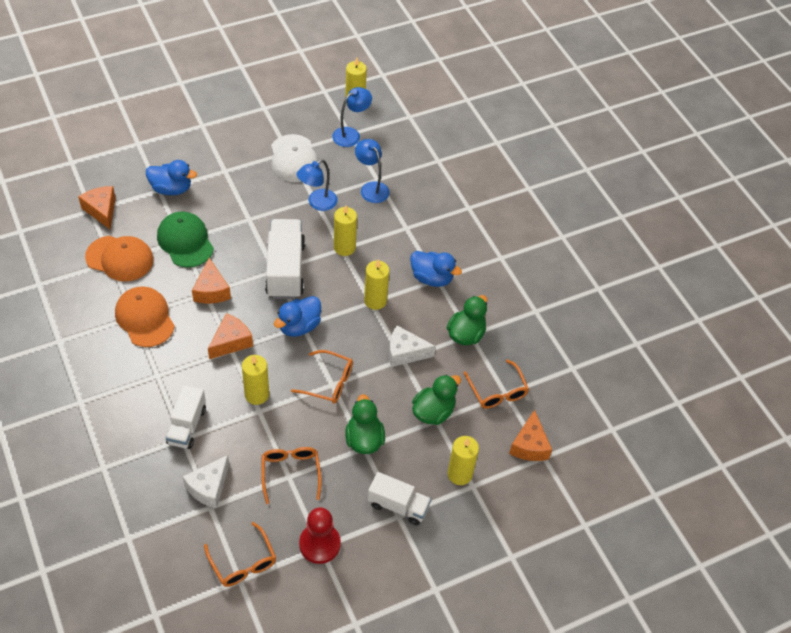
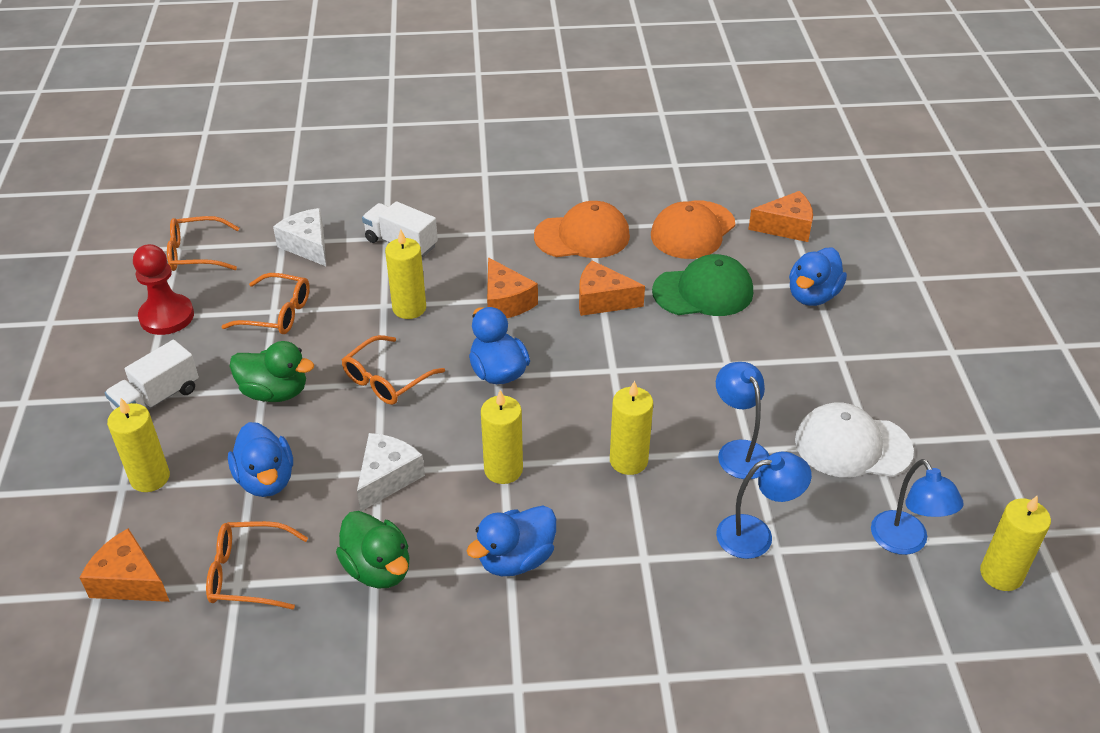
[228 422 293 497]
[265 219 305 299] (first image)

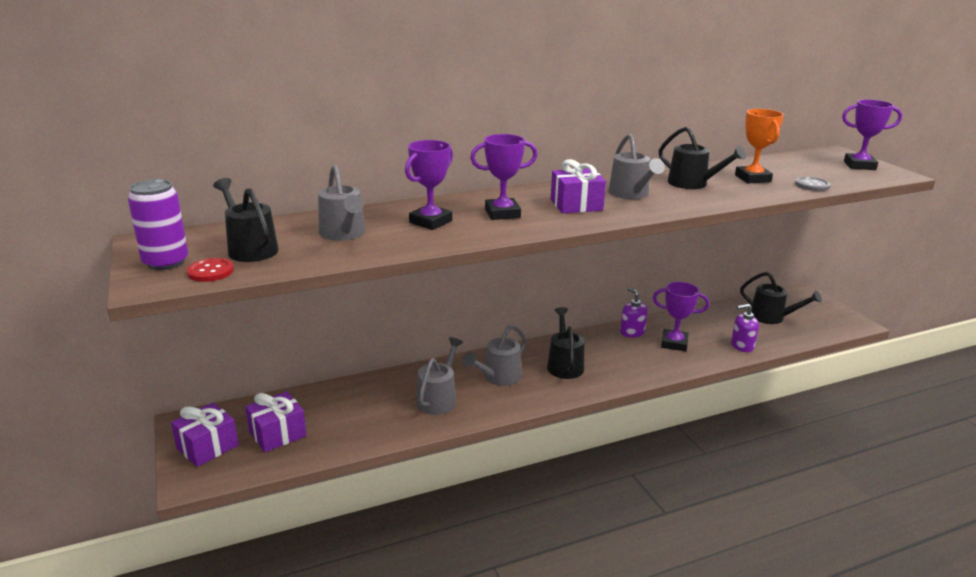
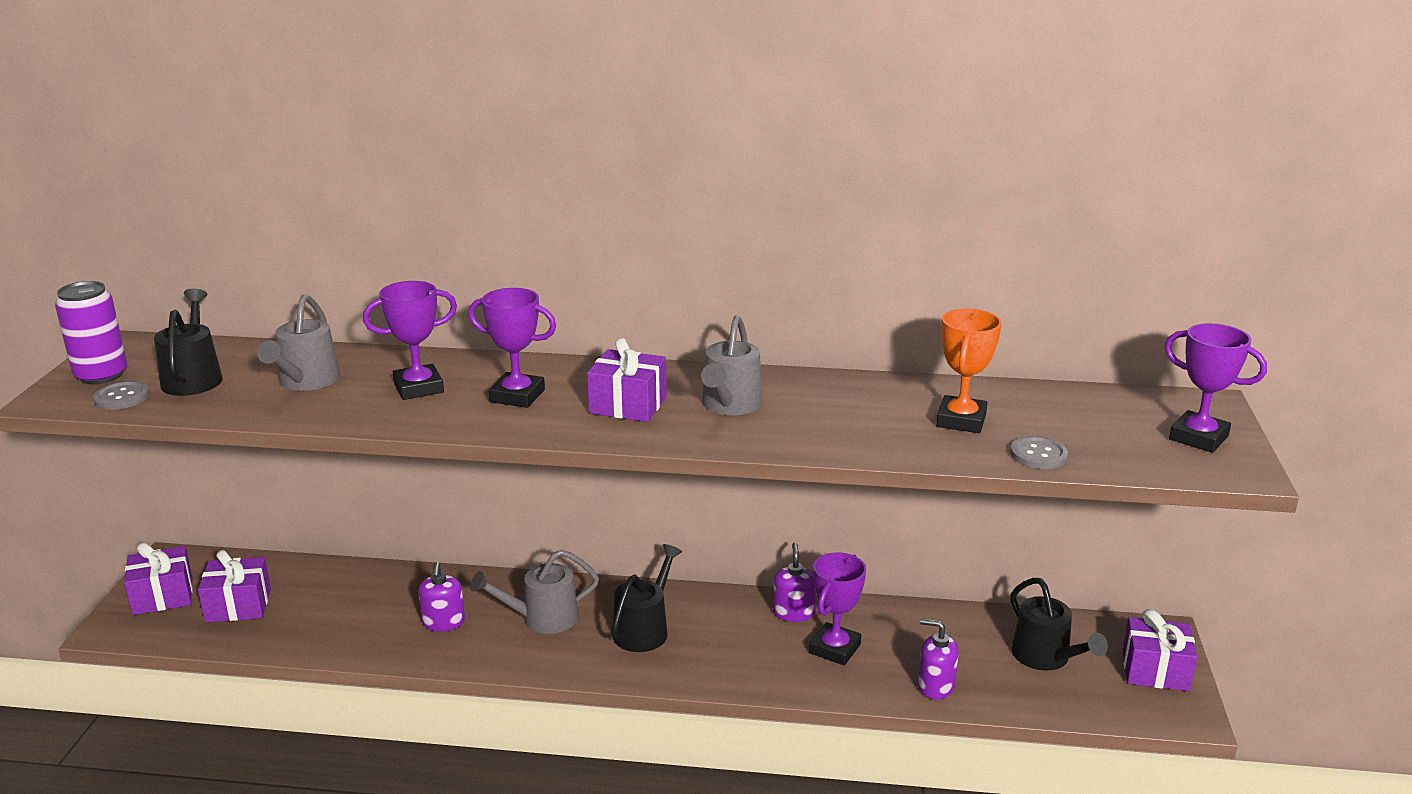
[93 381 149 410]
[418 562 465 632]
[809 552 866 665]
[1122 609 1197 691]
[659 127 746 189] (first image)

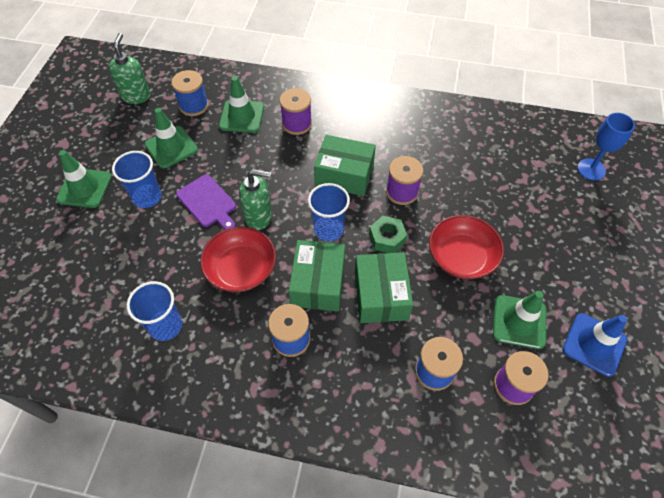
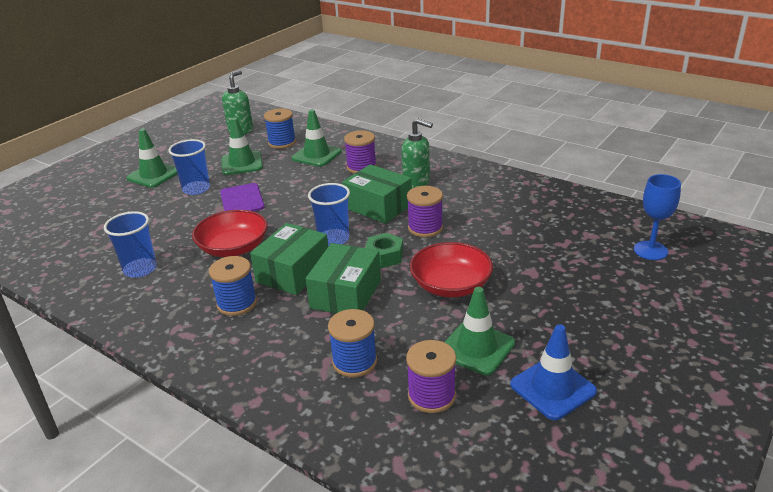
[401 118 433 188]

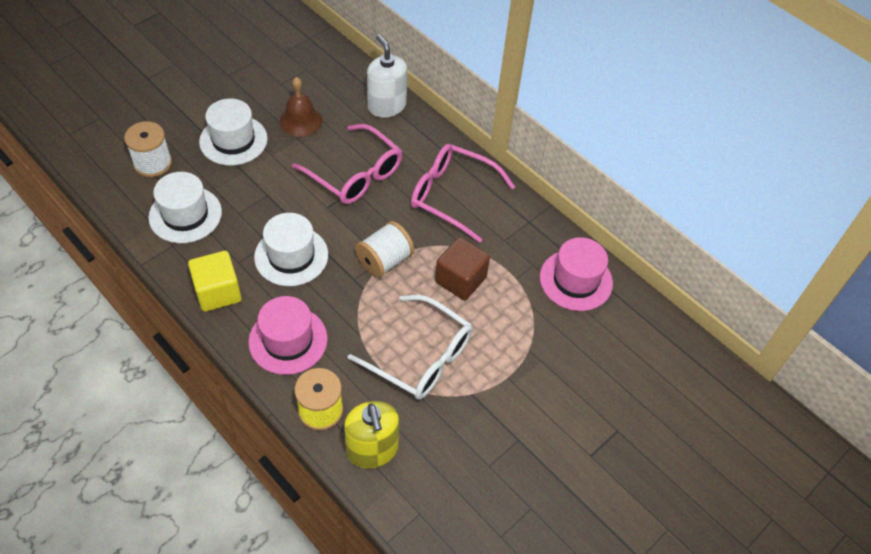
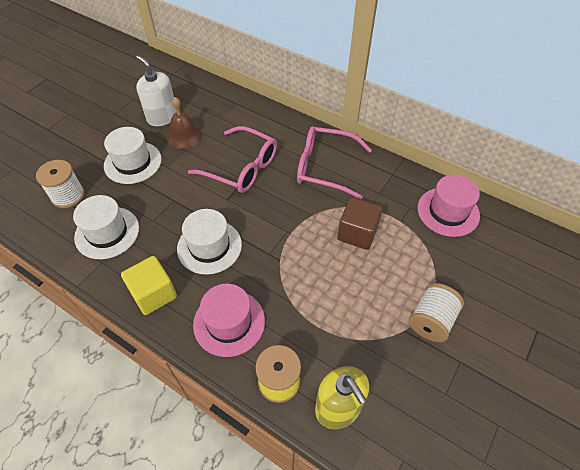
[136 55 176 126]
[409 283 464 342]
[348 295 472 400] (first image)

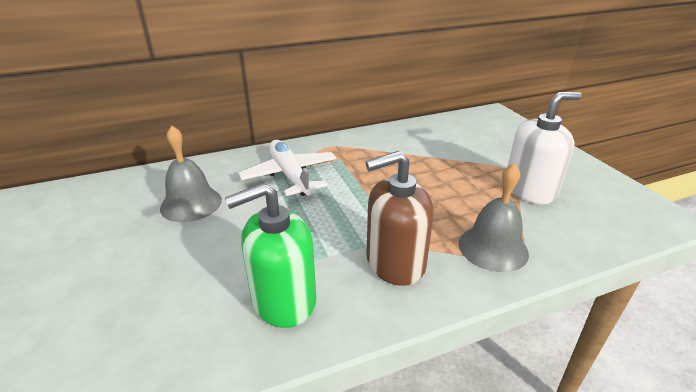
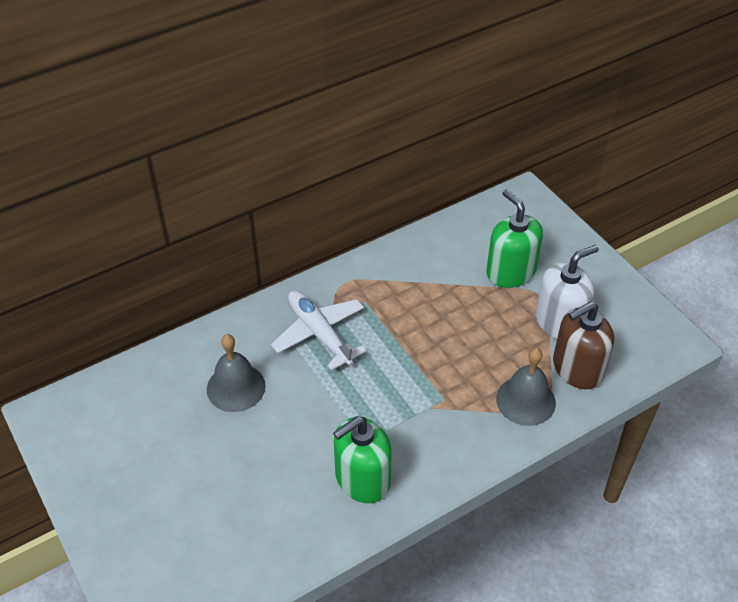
[486 189 543 288]
[553 302 614 389]

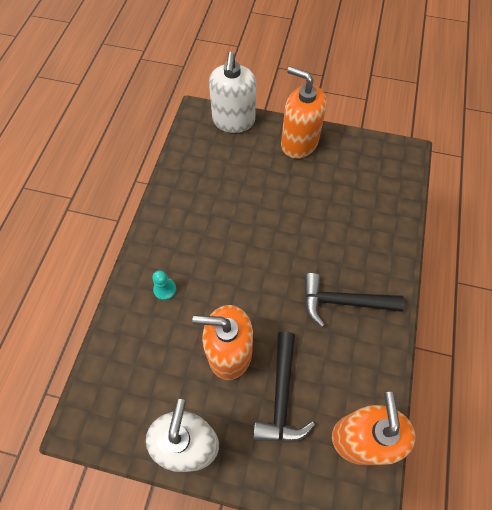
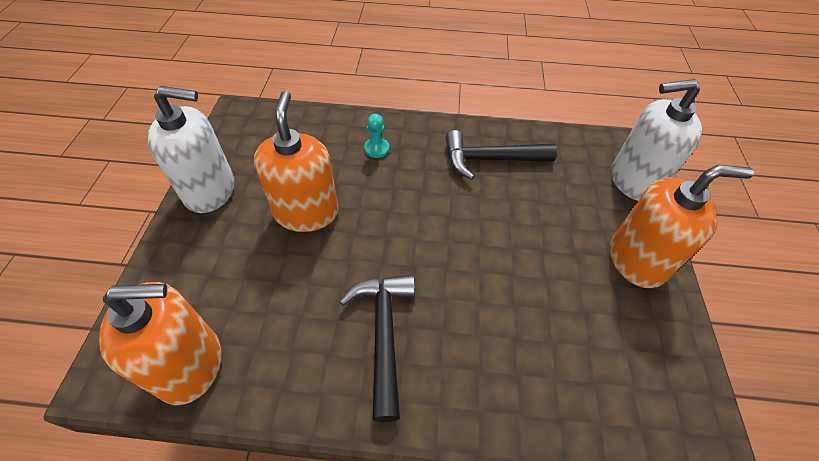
[445 130 557 180]
[610 165 754 288]

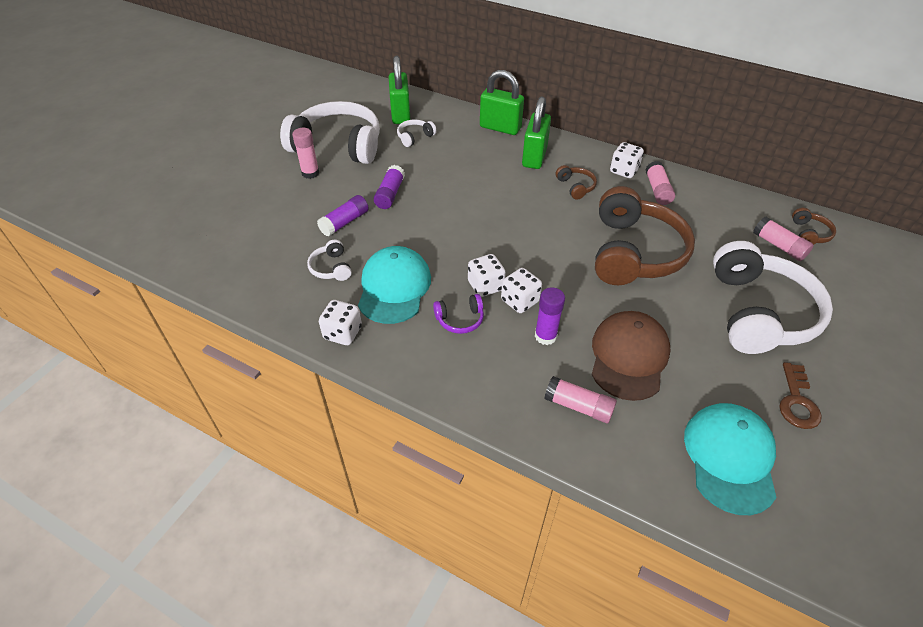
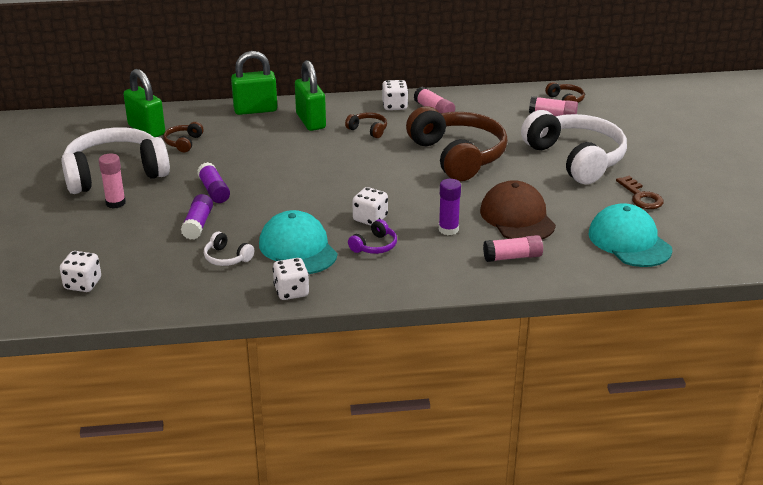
[60 251 101 292]
[163 122 204 152]

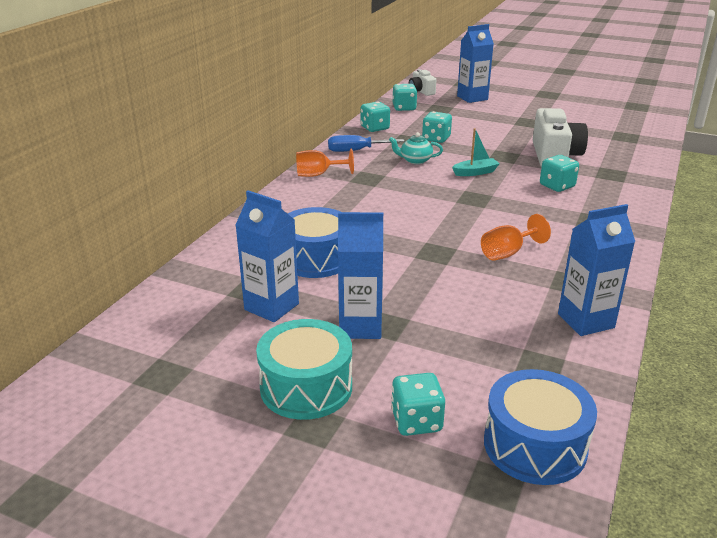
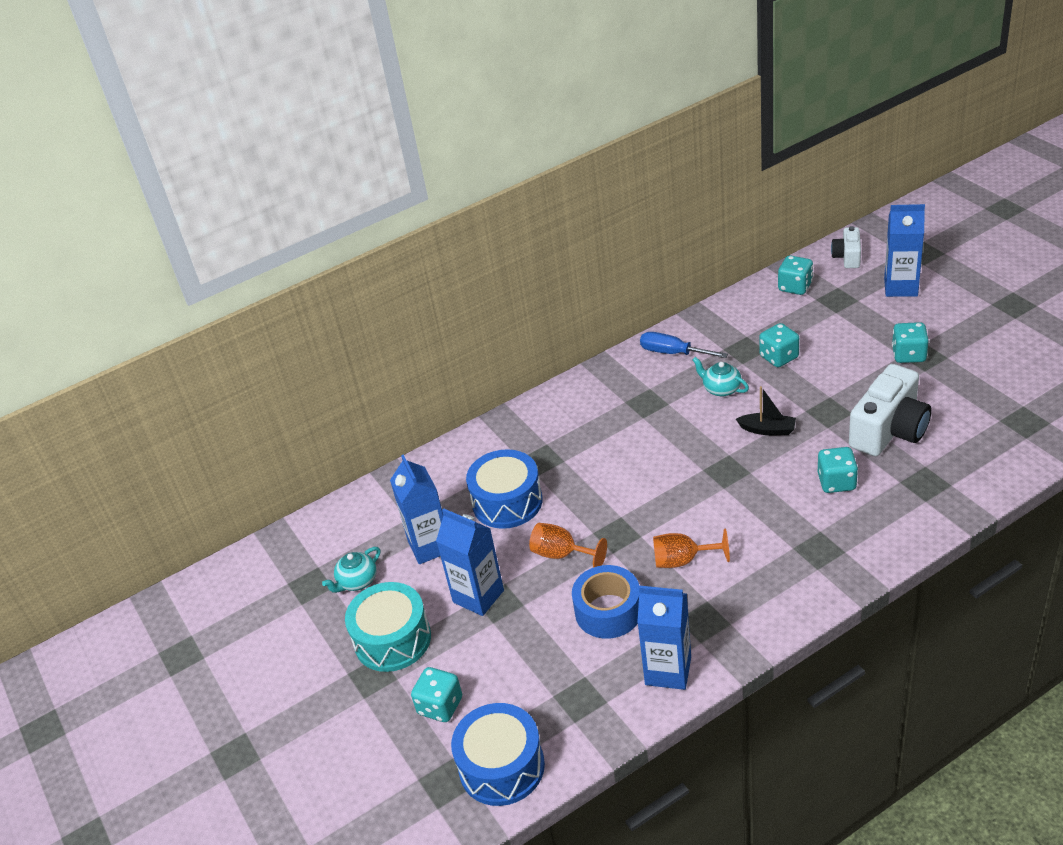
[322 547 380 593]
[529 523 607 568]
[572 565 639 639]
[736 386 796 435]
[892 322 929 363]

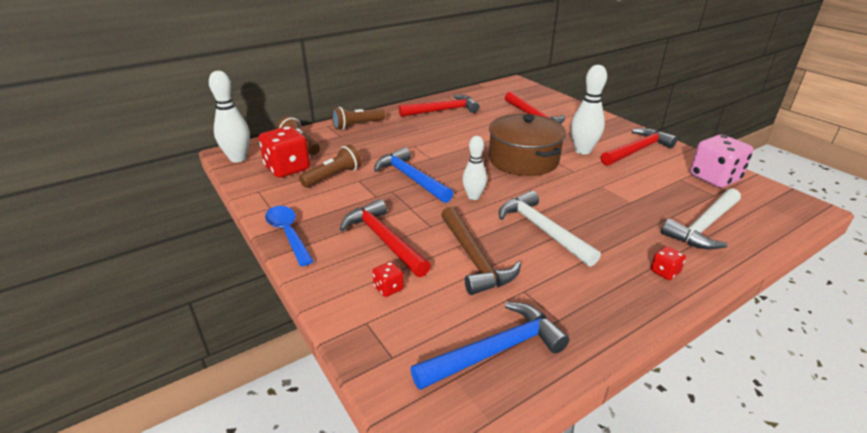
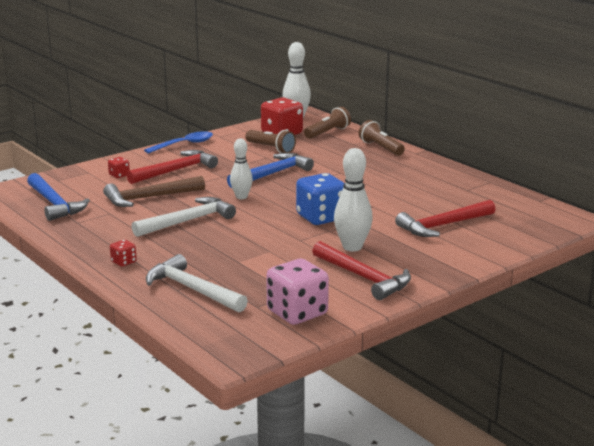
[296 173 344 225]
[399 95 479 117] (first image)

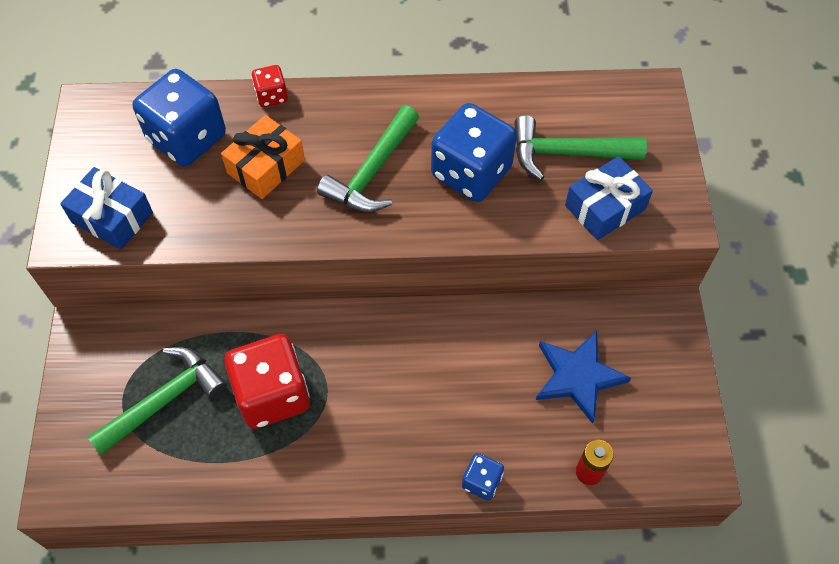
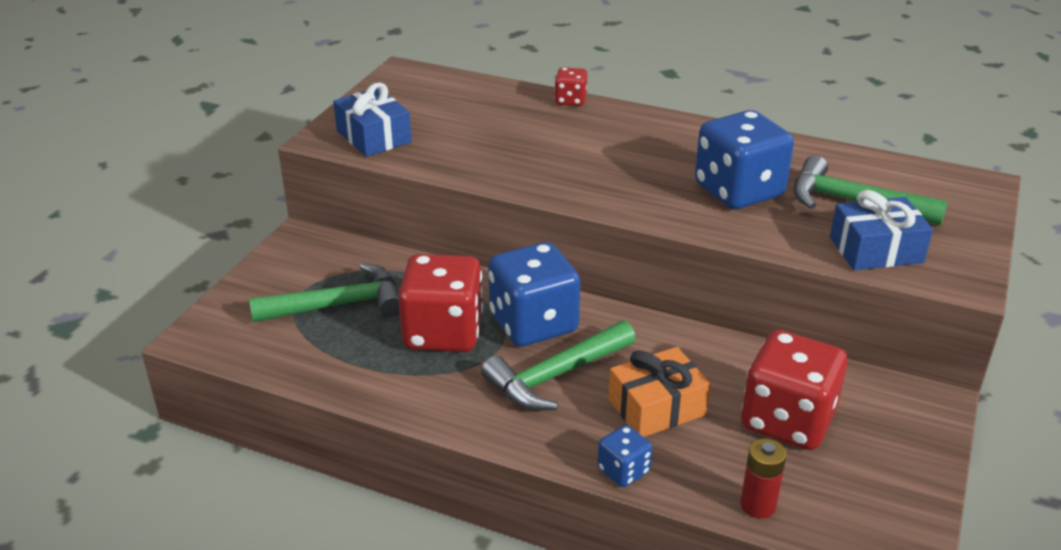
[481 320 636 411]
[488 242 580 347]
[608 347 711 437]
[741 330 848 450]

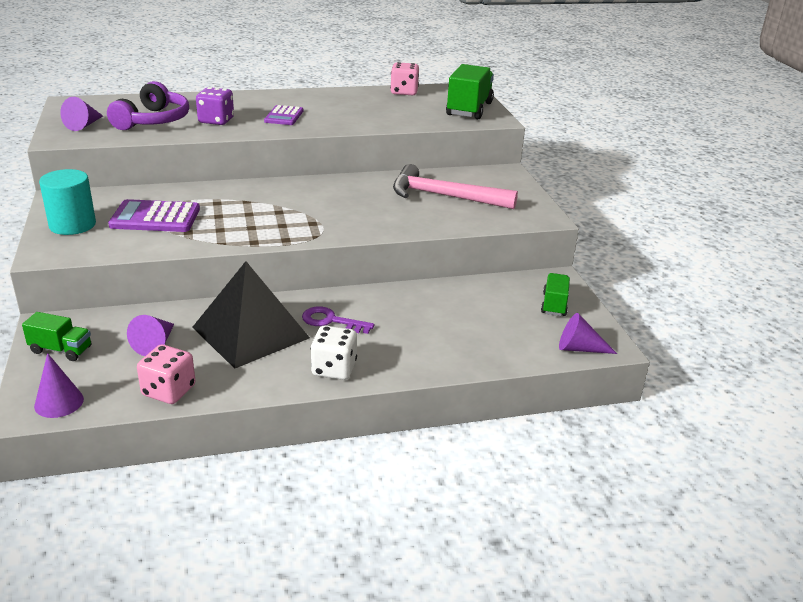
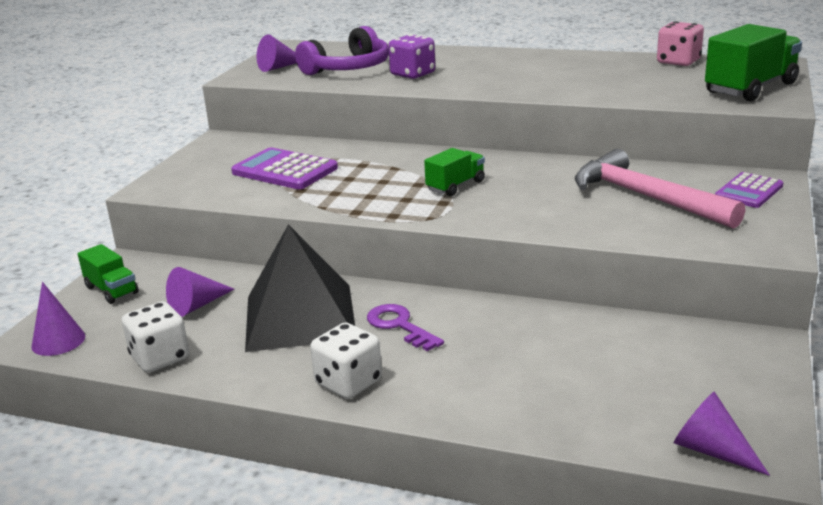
[122 301 189 373]
[424 148 485 196]
[715 172 783 208]
[39 169 96 235] (first image)

